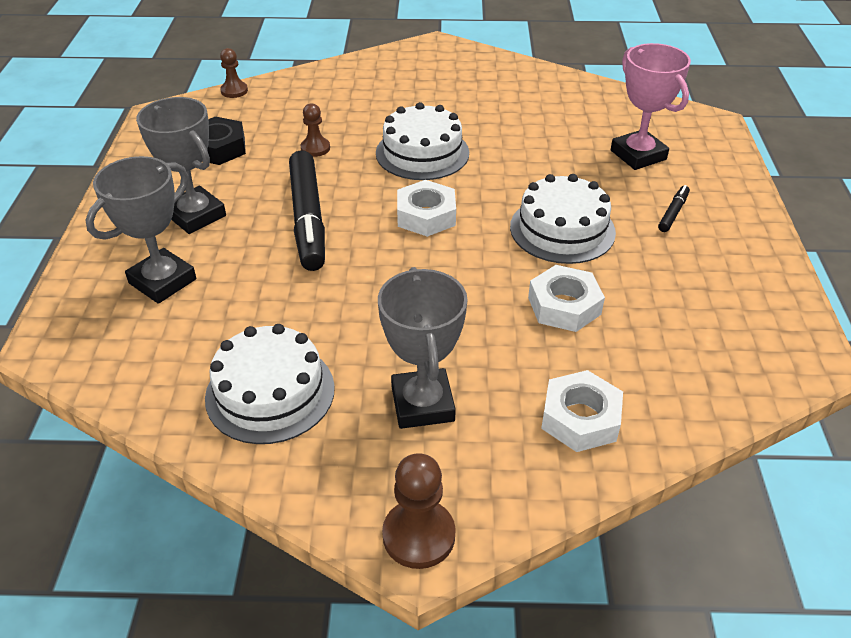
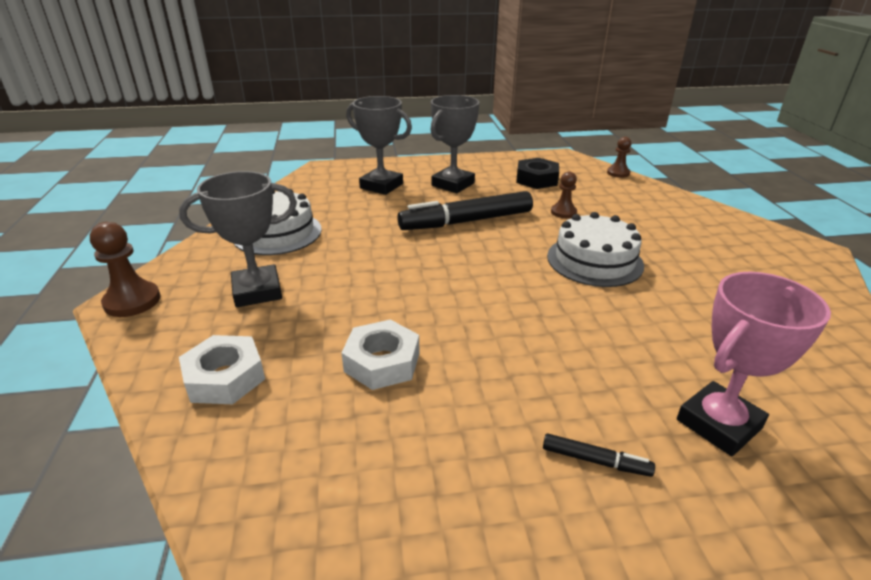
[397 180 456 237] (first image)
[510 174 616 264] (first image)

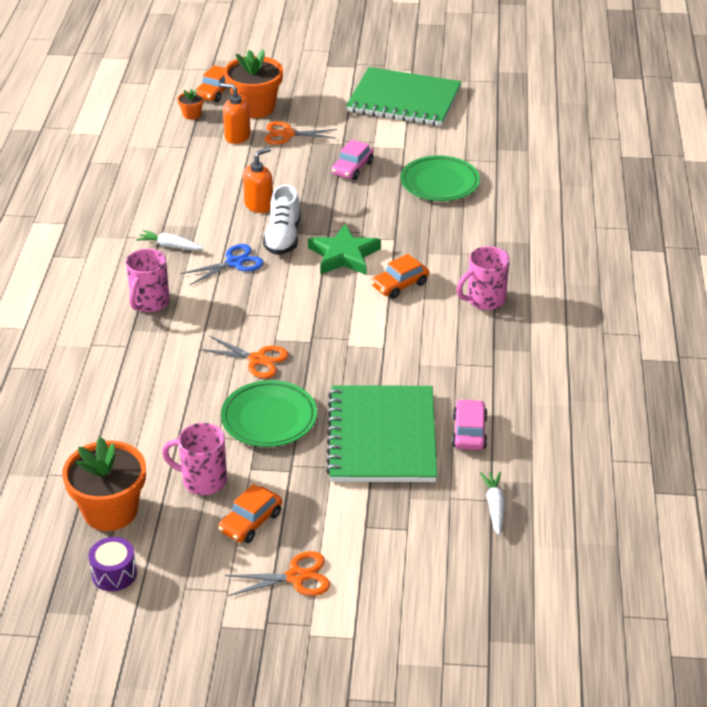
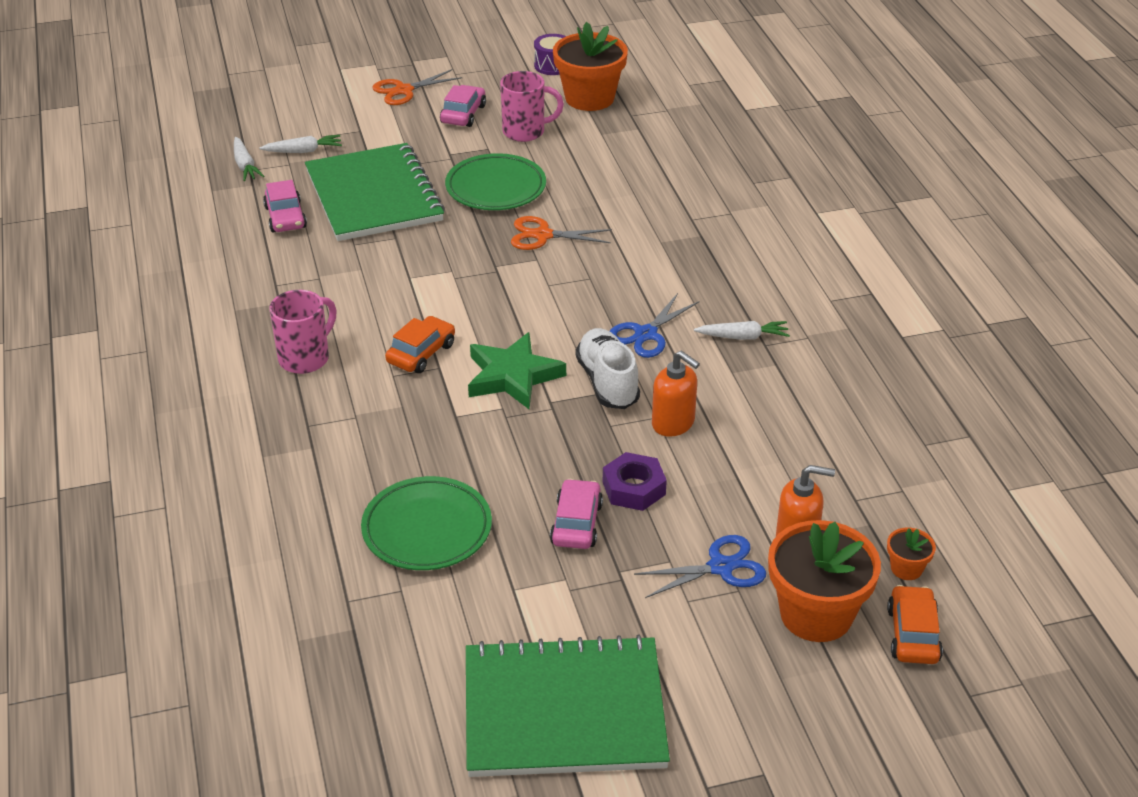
[259 135 342 153]
[440 85 486 127]
[603 452 667 511]
[634 535 766 598]
[652 350 700 437]
[126 249 170 312] (first image)

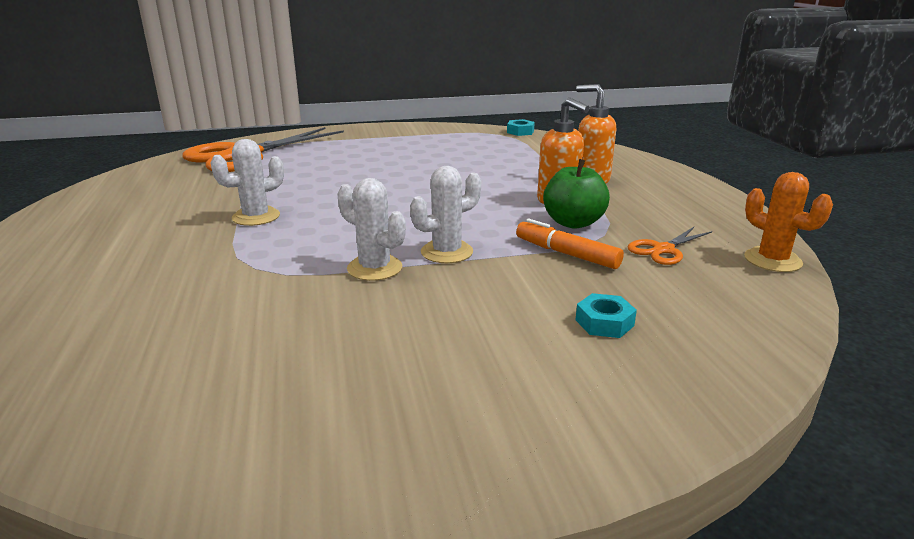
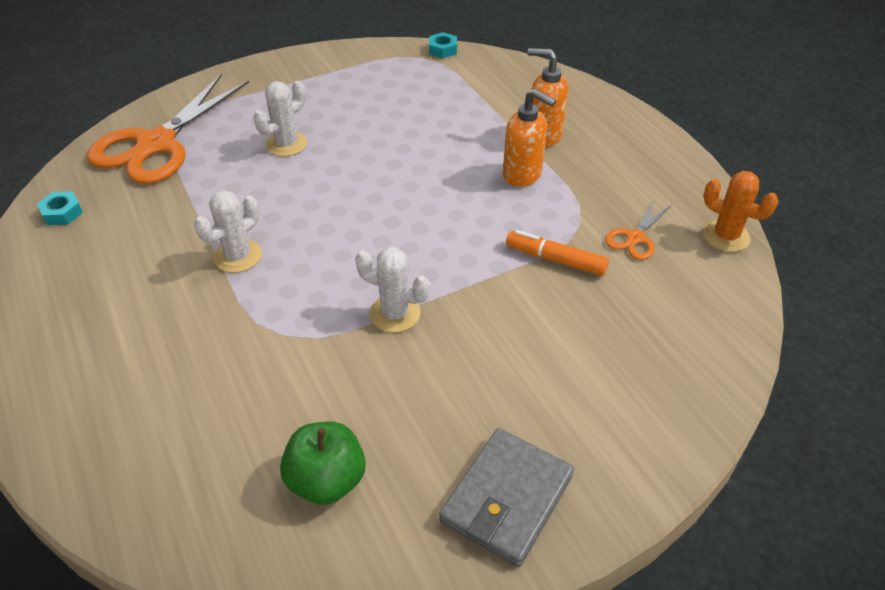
[37 191 83 225]
[254 81 307 157]
[280 422 366 505]
[439 428 574 567]

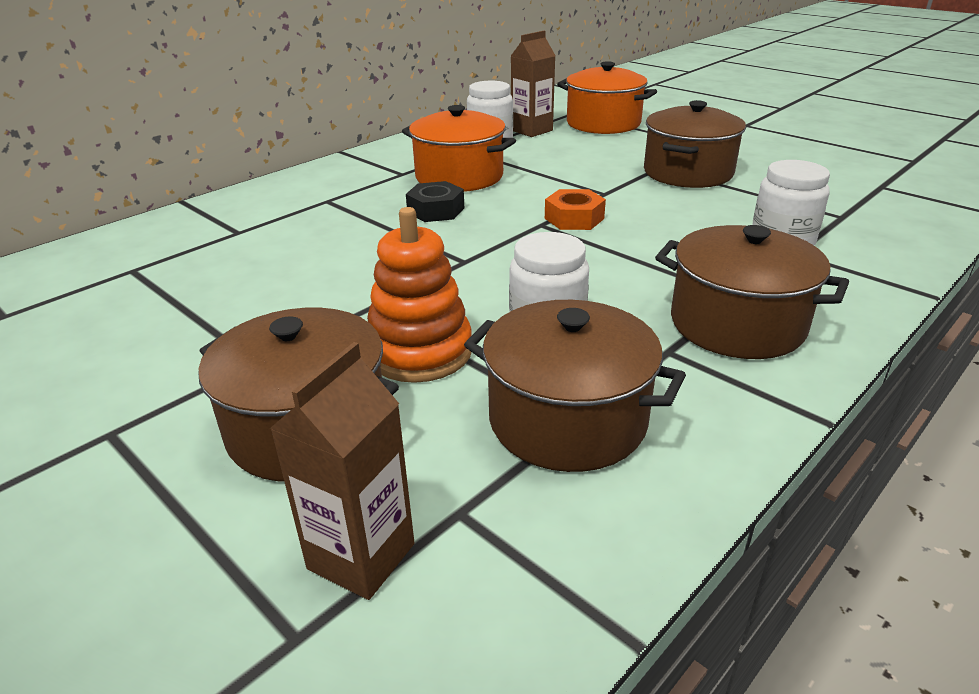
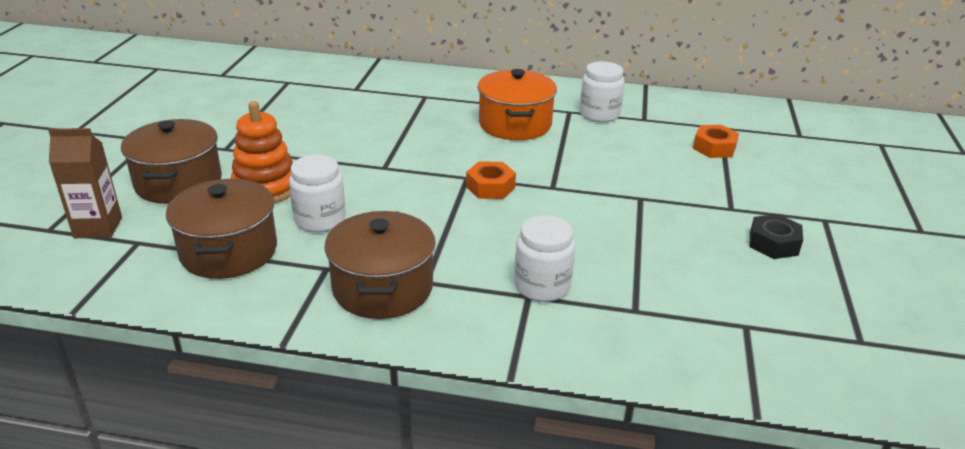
[693 125 739 158]
[750 214 803 259]
[511 31 556 137] (first image)
[644 100 746 188] (first image)

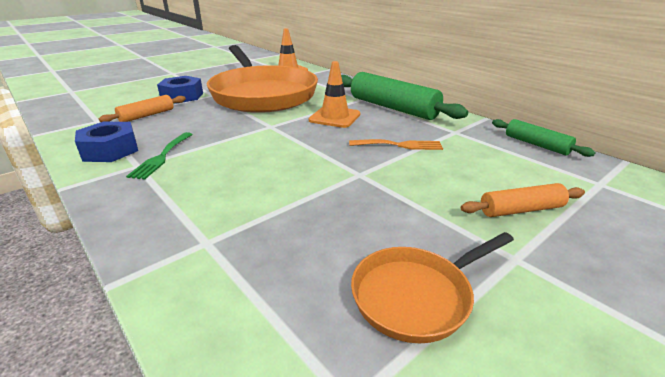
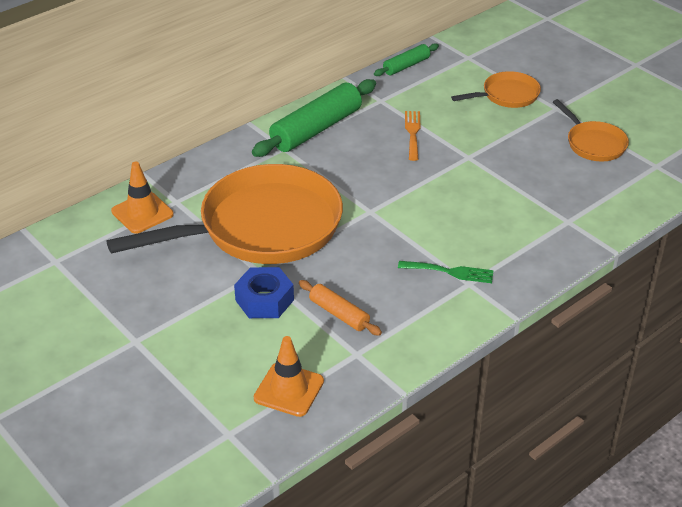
[254 336 324 417]
[451 71 541 108]
[75 121 138 162] (first image)

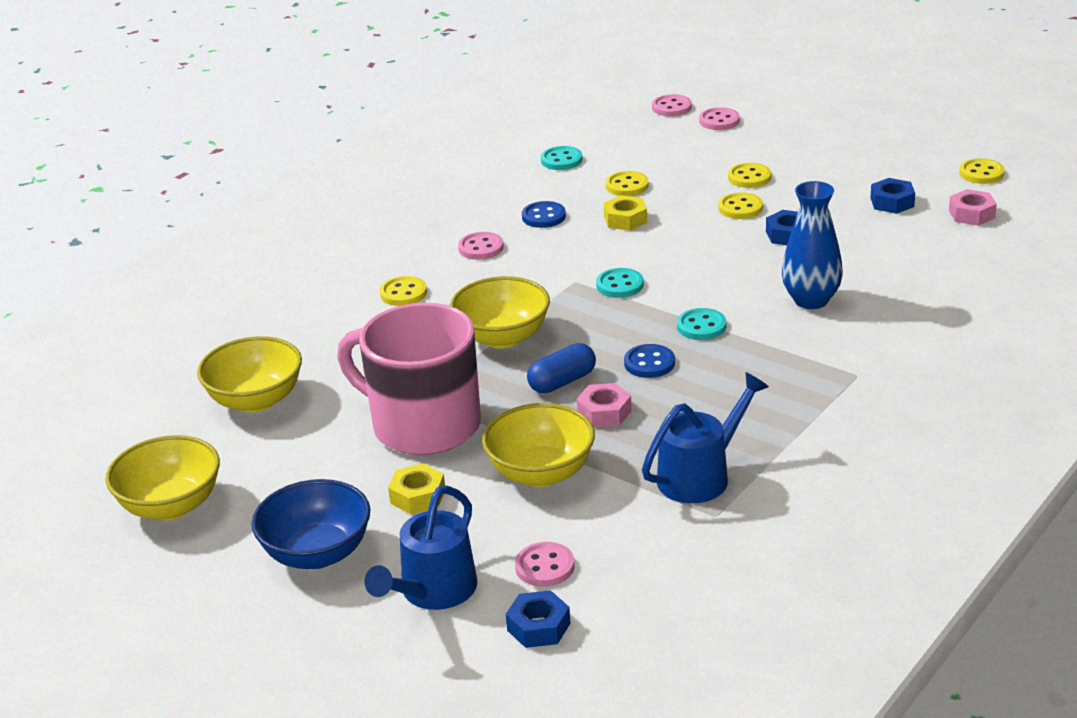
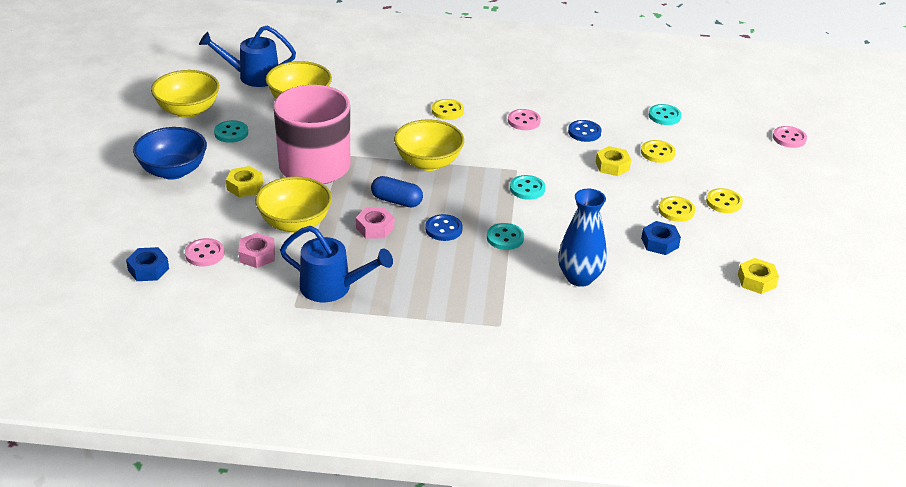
[199 26 296 87]
[214 120 248 143]
[238 233 275 268]
[738 258 779 294]
[699 107 740 130] (first image)
[959 158 1005 184] (first image)

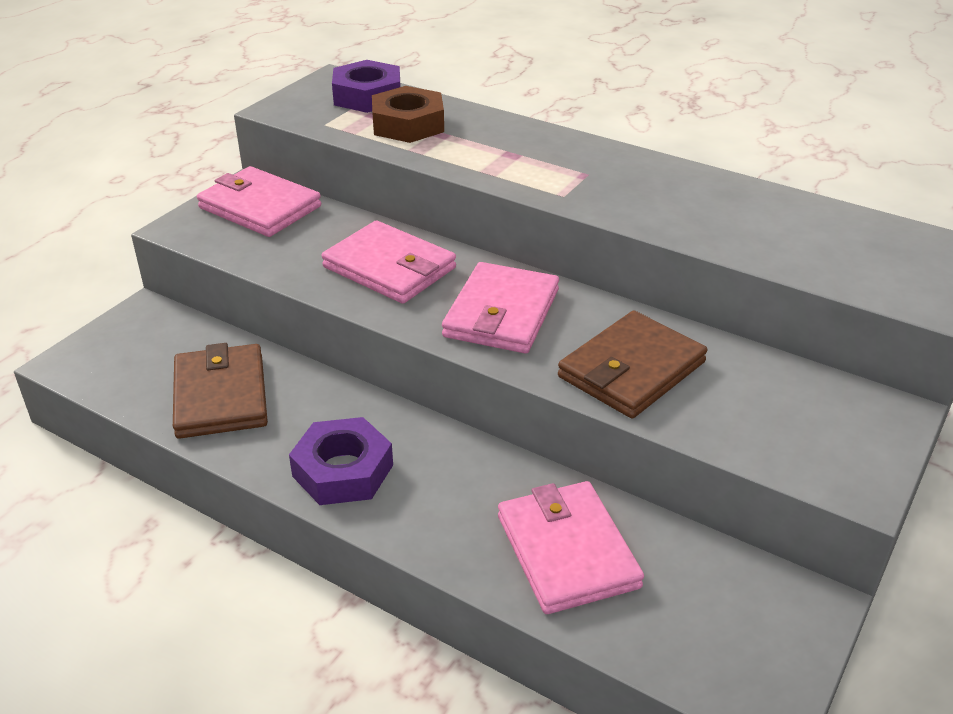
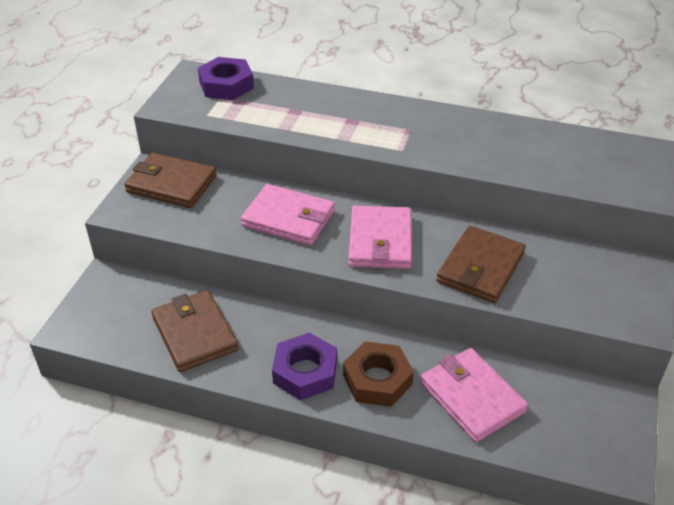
[124 152 217 208]
[343 341 414 407]

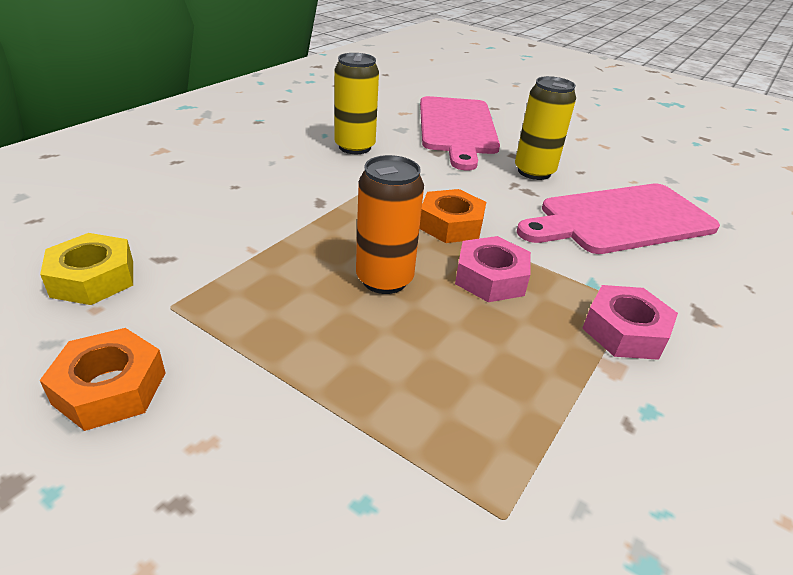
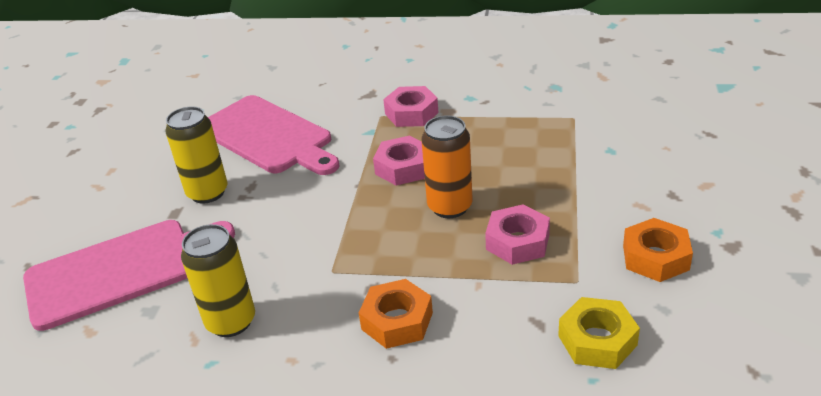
[359 279 433 349]
[485 204 550 265]

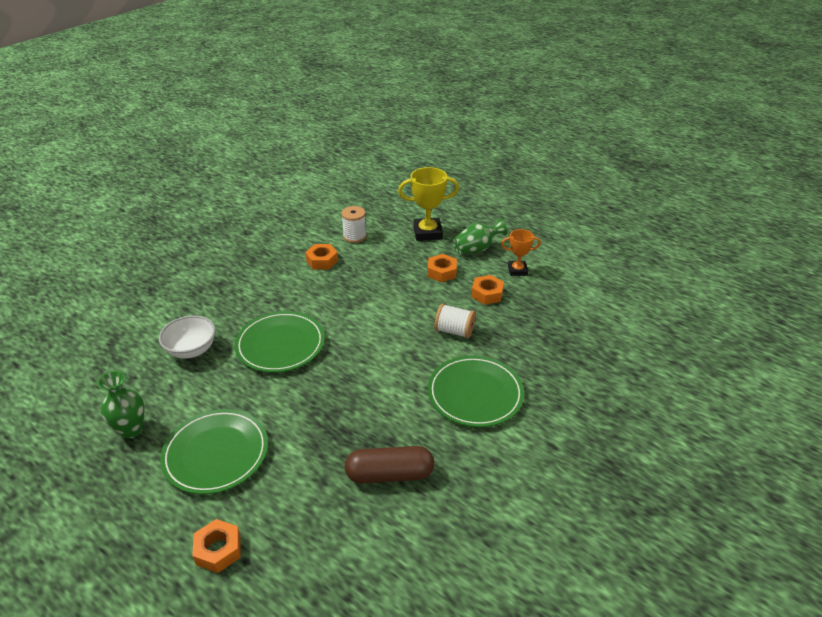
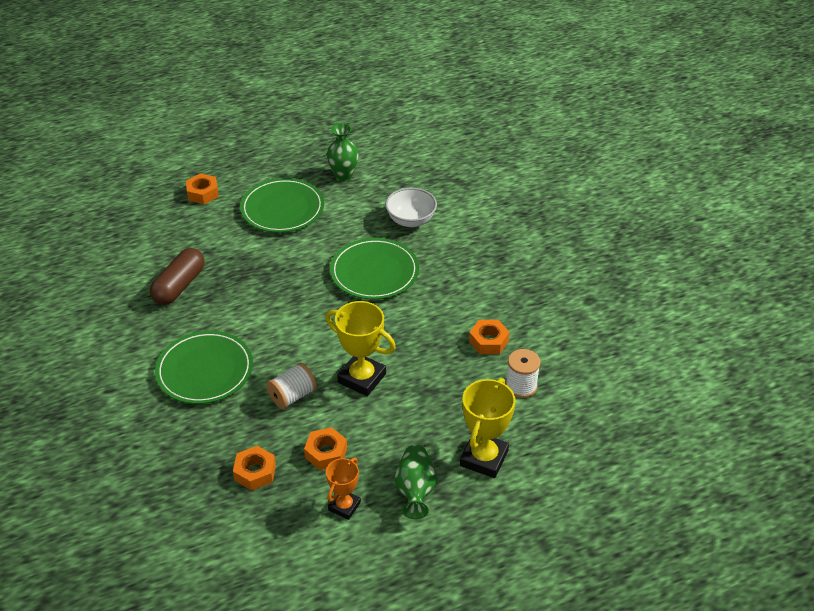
[233 446 276 490]
[325 301 396 396]

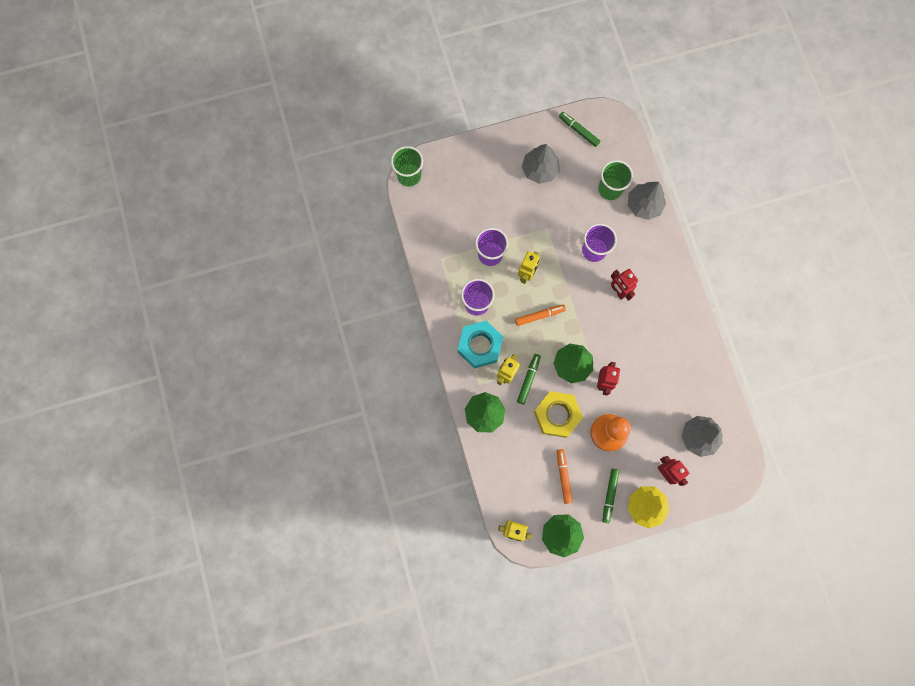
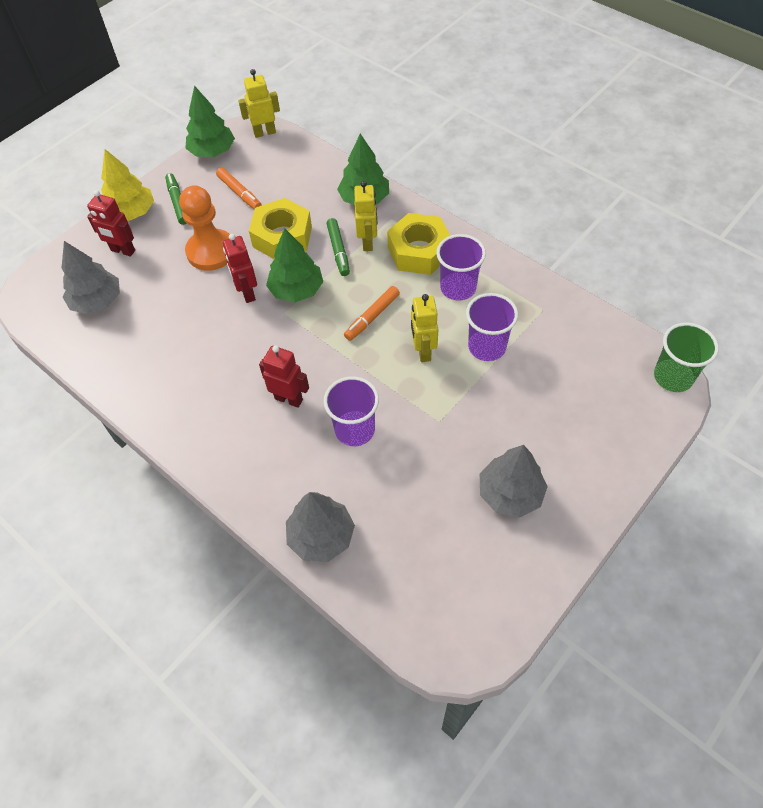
[387 213 450 275]
[559 112 600 147] (first image)
[598 160 633 200] (first image)

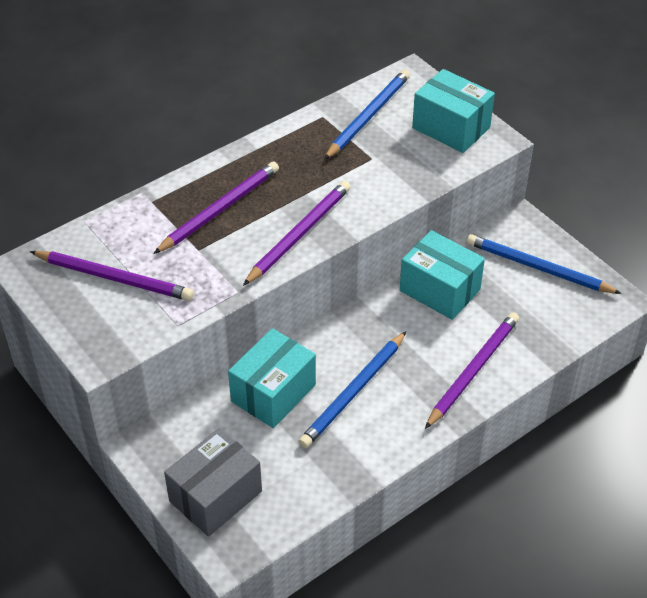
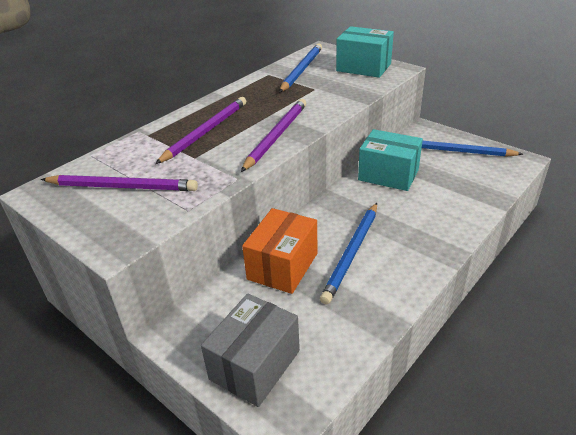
[242 208 318 294]
[425 312 519 429] (first image)

